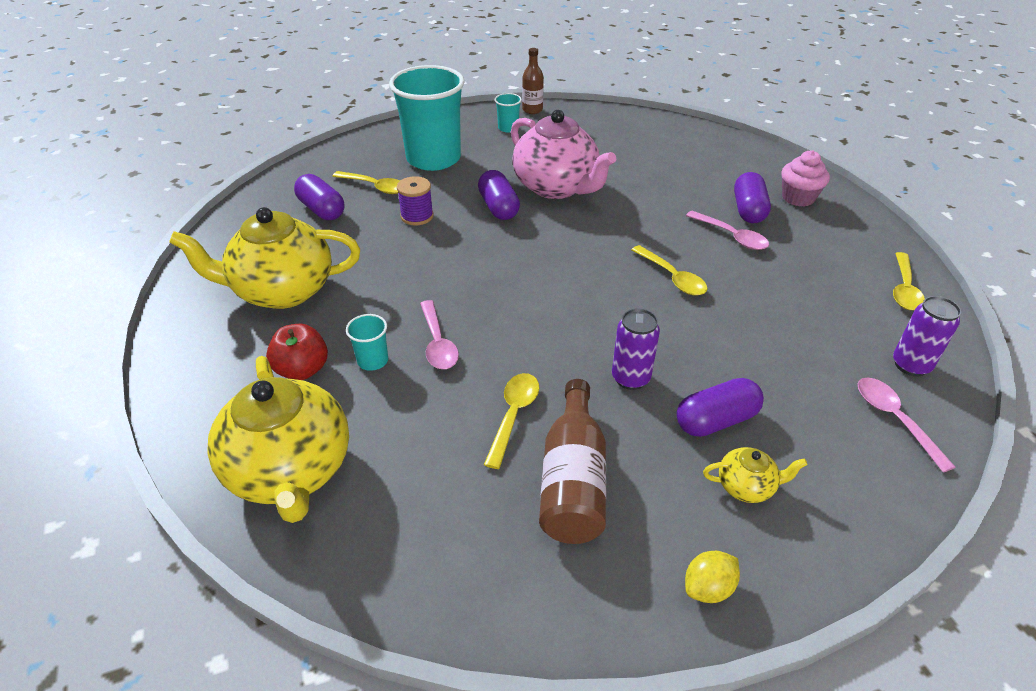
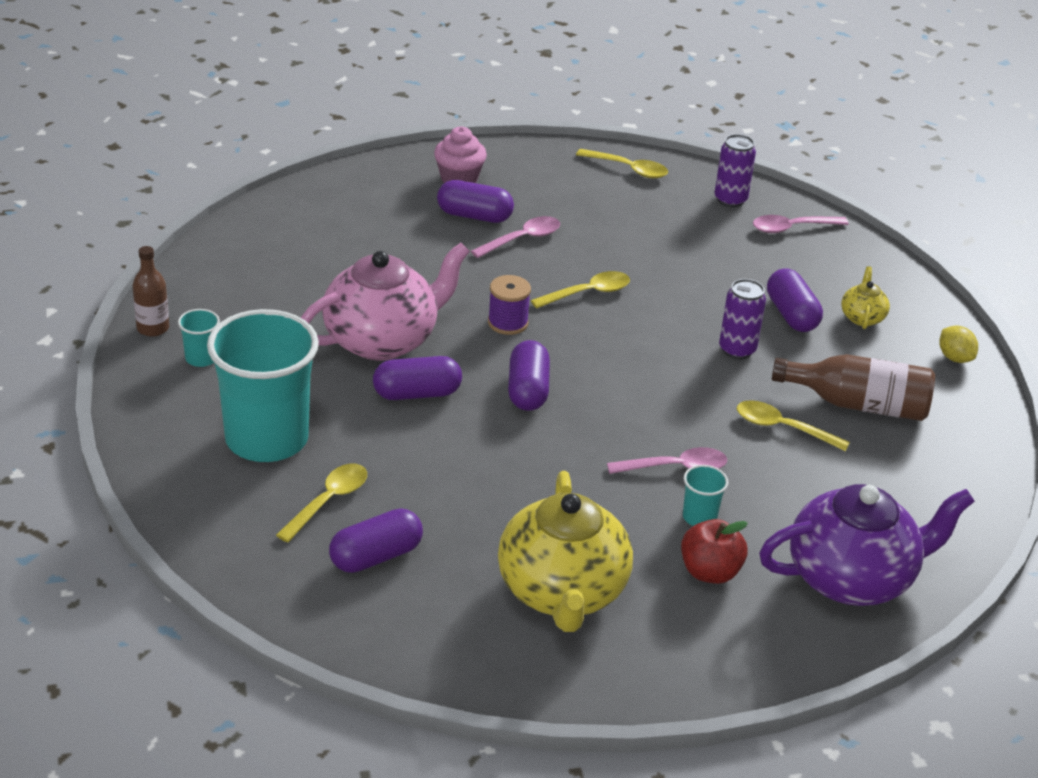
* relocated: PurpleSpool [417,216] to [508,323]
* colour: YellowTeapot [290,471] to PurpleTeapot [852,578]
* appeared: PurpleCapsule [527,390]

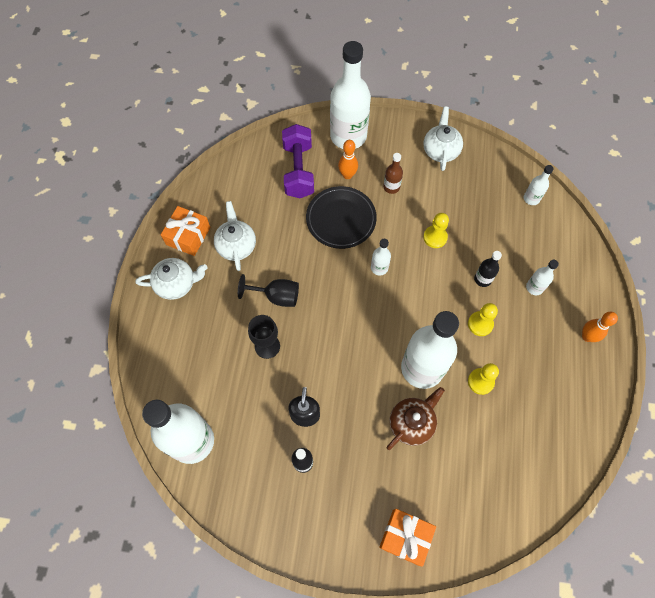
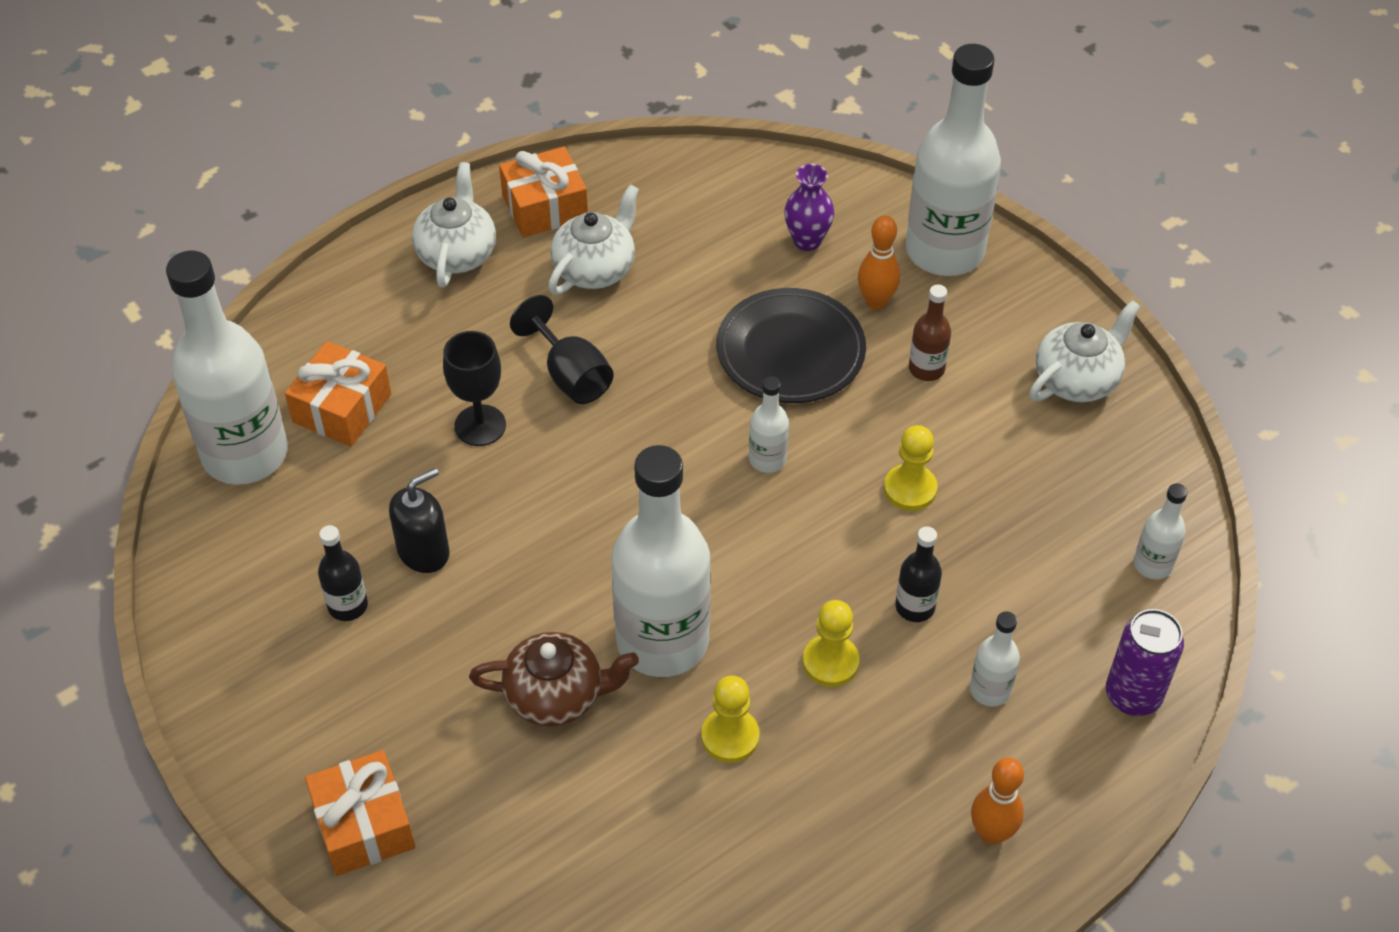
* exchanged: PurpleDumbbell [298,170] to PurpleVase [807,241]
* spun: WhiteTeapot [176,284] = [457,253] 120 degrees counterclockwise
* appeared: OrangeGift [342,408]
* appeared: PurpleCan [1133,695]

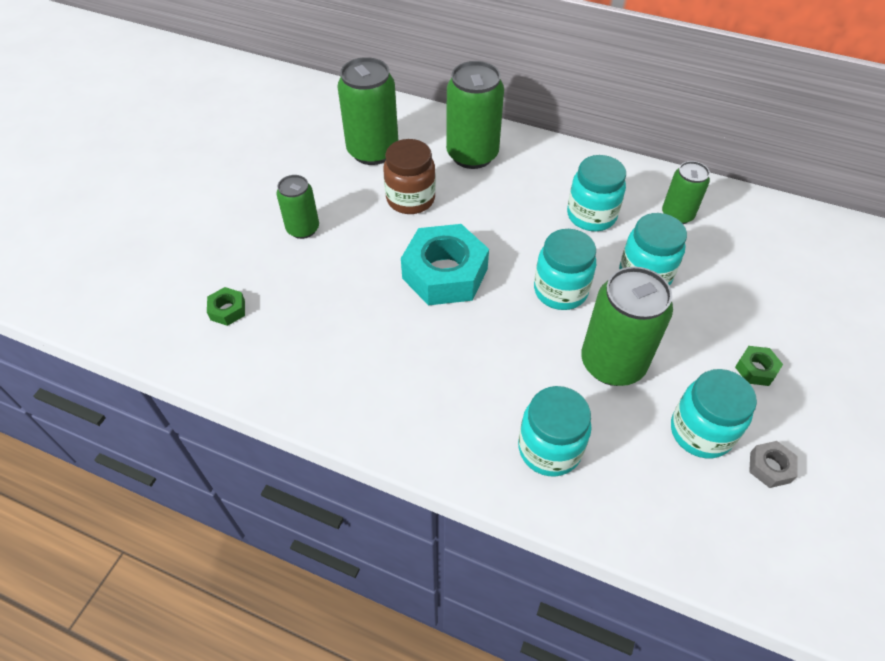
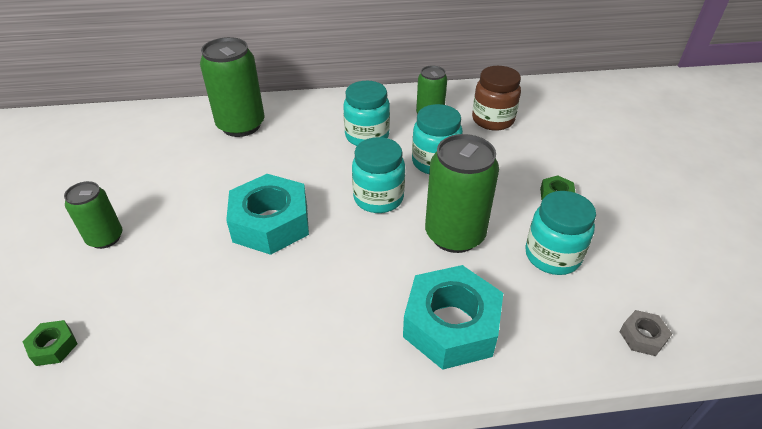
* missing: GreenCan [373,151]
* relocated: BrownJar [410,199] to [493,120]
* exchanged: TurquoiseJar [549,449] to TurquoiseNut [451,325]
* relocated: GreyNut [770,467] to [642,337]

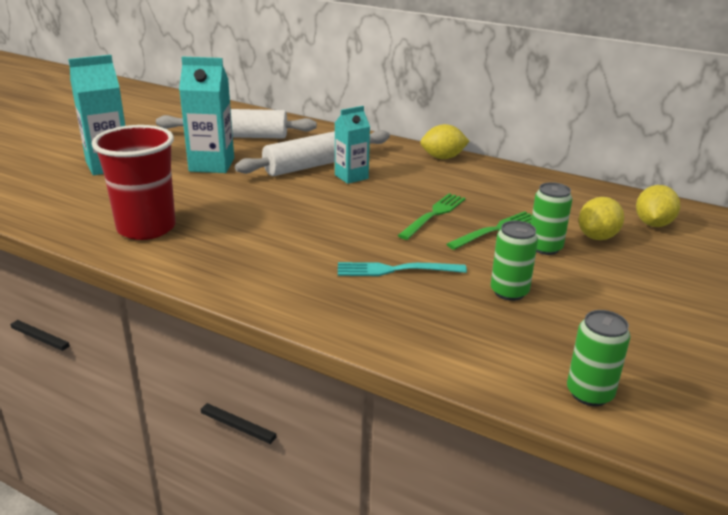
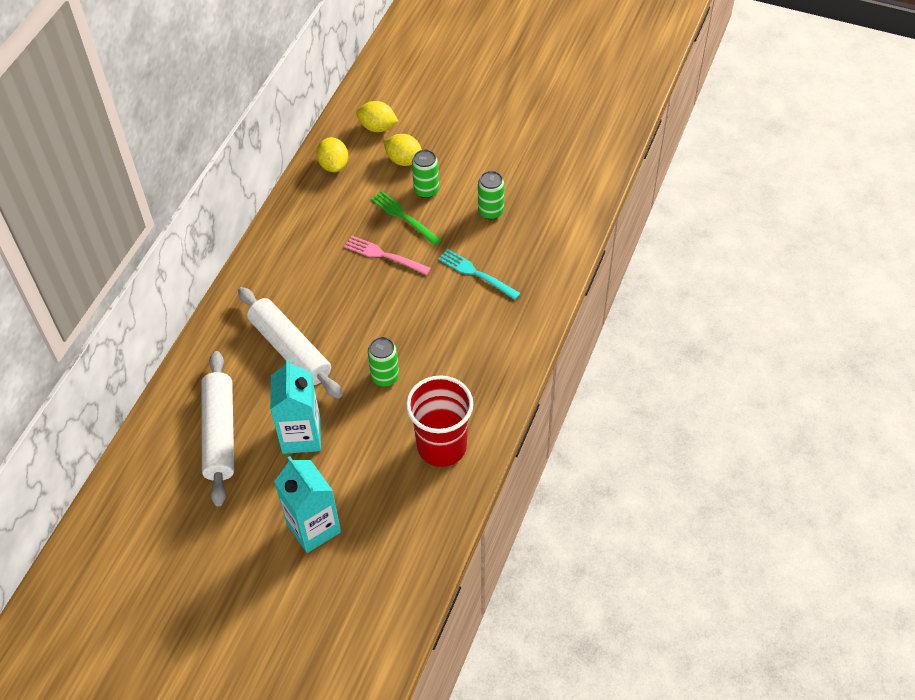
* missing: TurquoiseCarton [351,177]
* relocated: YellowLemon [443,158] to [333,165]
* colour: GreenFork [434,214] to PinkFork [383,255]
* spun: TurquoiseFork [394,270] = [475,273] 135 degrees clockwise
* relocated: GreenCan [589,393] to [385,377]

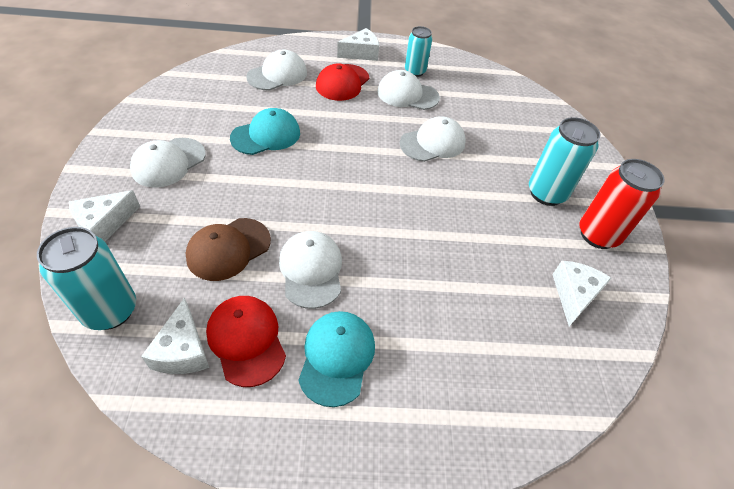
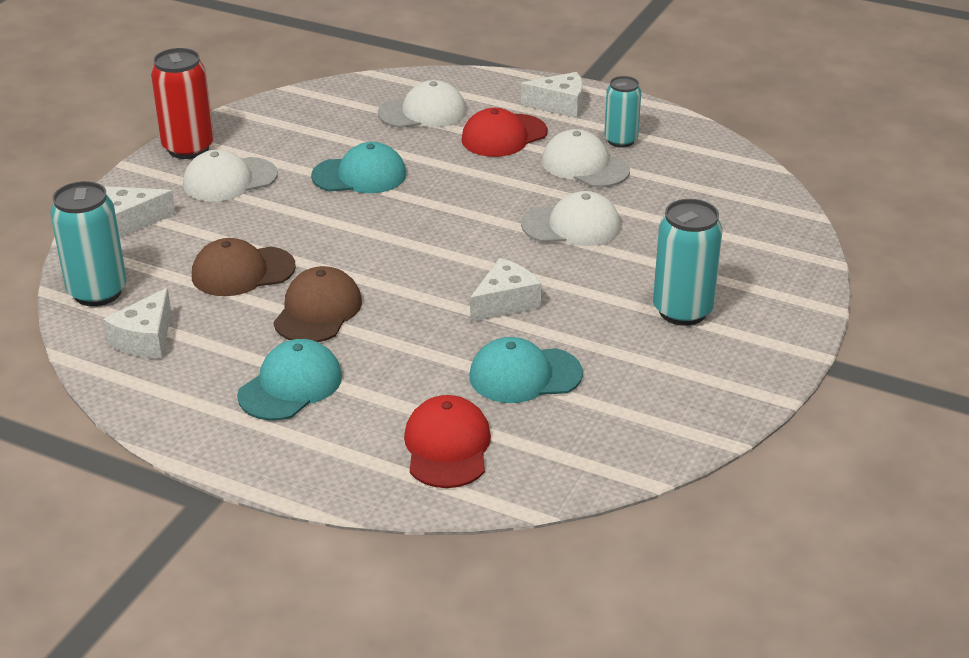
* relocated: RedCan [598,235] to [188,148]
* colour: WhiteCap [311,270] to BrownCap [318,311]
* relocated: WhiteCheese [574,295] to [505,302]
* relocated: RedCap [246,340] to [447,447]
* appeared: TurquoiseCap [524,375]

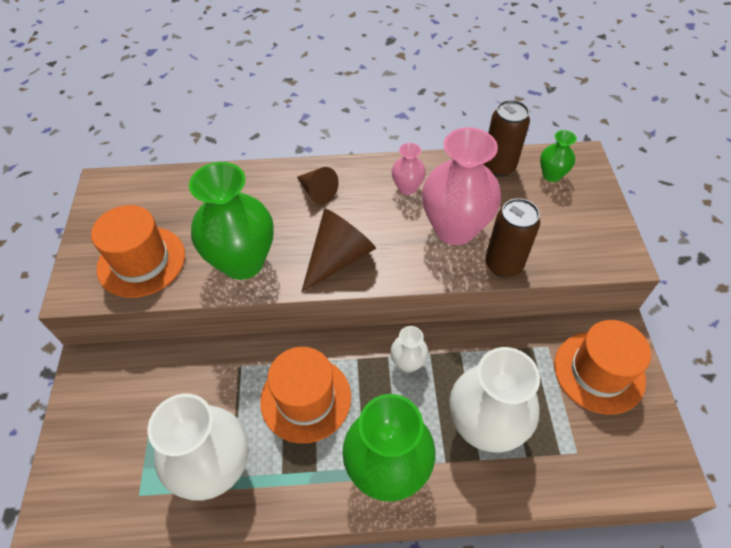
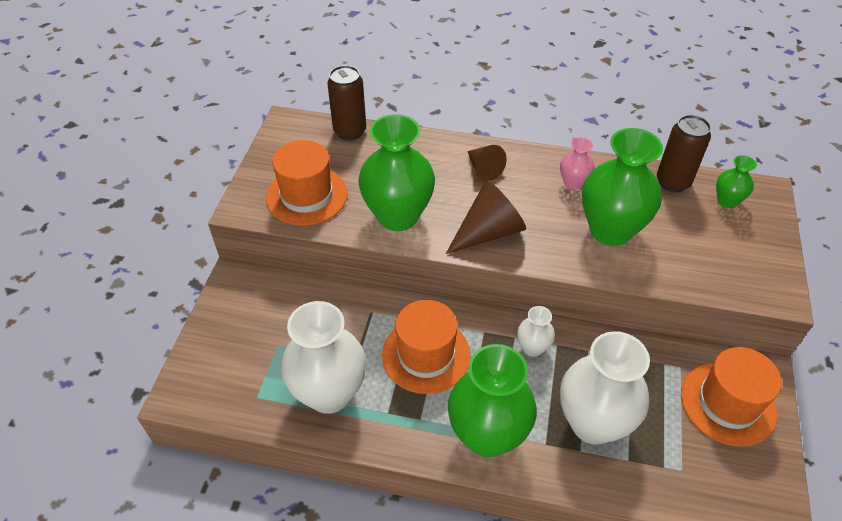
* colour: PinkVase [454,229] to GreenVase [610,230]
* relocated: BrownCan [503,264] to [350,131]

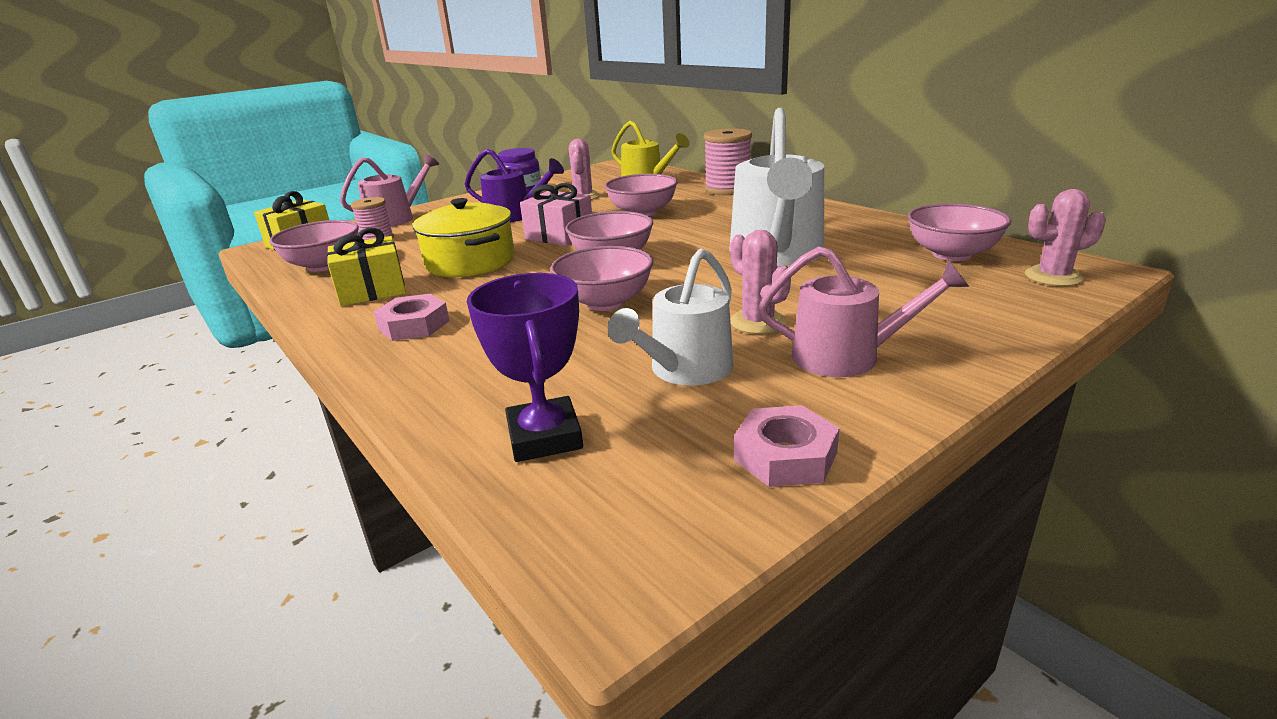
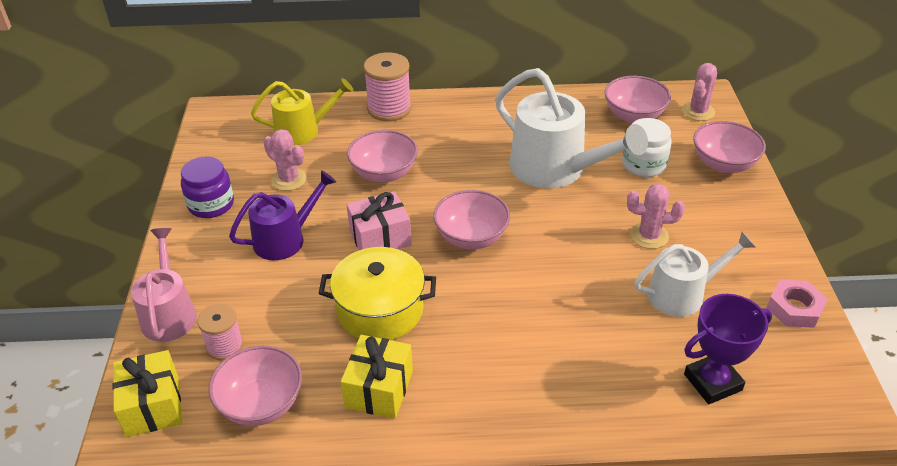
* relocated: PinkBowl [605,302] to [723,164]
* missing: PinkWateringCan [846,356]
* spun: WhiteWateringCan [685,370] = [682,294] 90 degrees counterclockwise
* spun: PurpleTrophy [545,437] = [712,382] 45 degrees counterclockwise
* missing: PinkNut [414,325]
* appeared: WhiteJar [644,164]

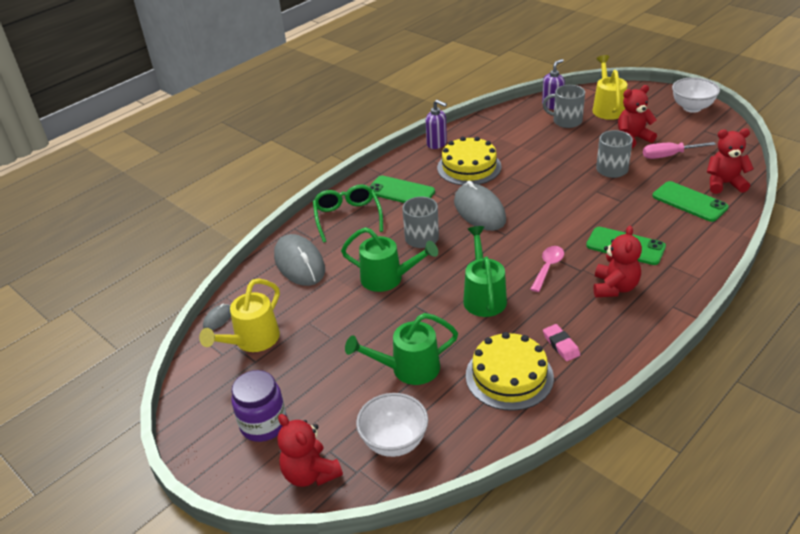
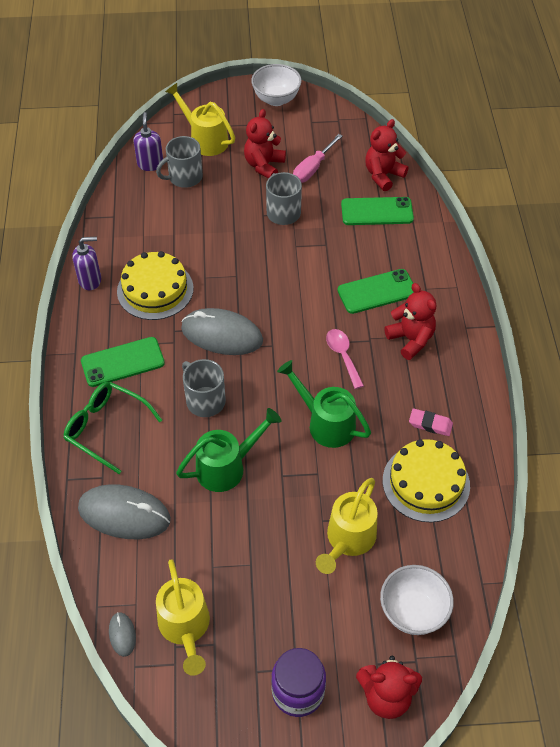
* colour: GreenWateringCan [408,369] to YellowWateringCan [348,540]

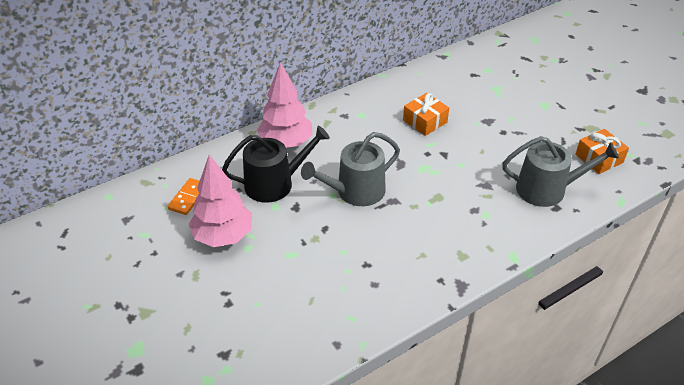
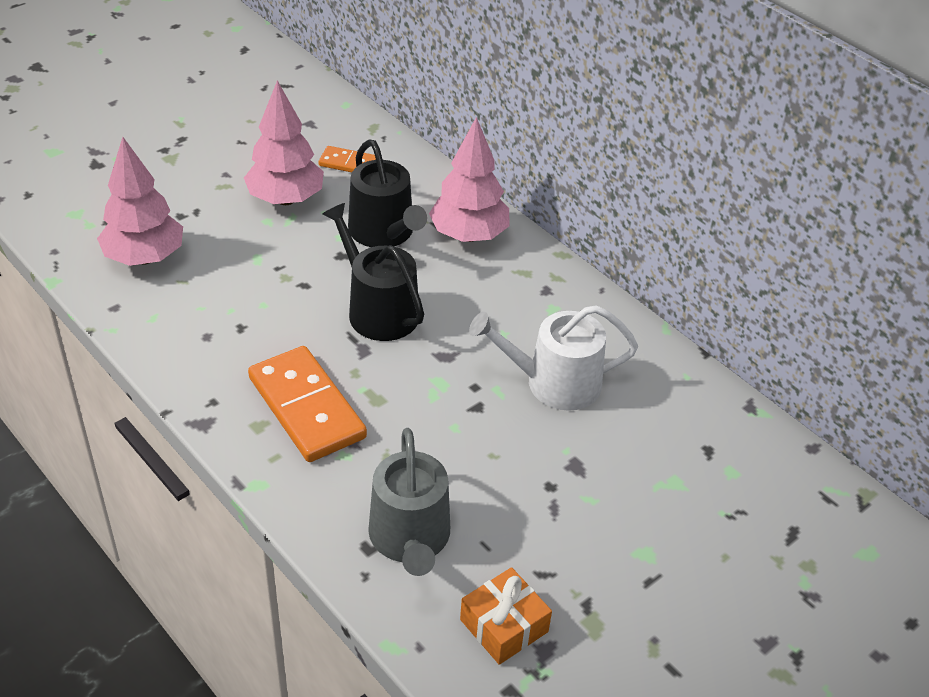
* exchanged: OrangeGift [425,121] to WhiteWateringCan [554,383]
* colour: GreyWateringCan [355,191] to BlackWateringCan [378,310]
* appeared: PinkTree [144,258]
* appeared: OrangeDomino [307,407]

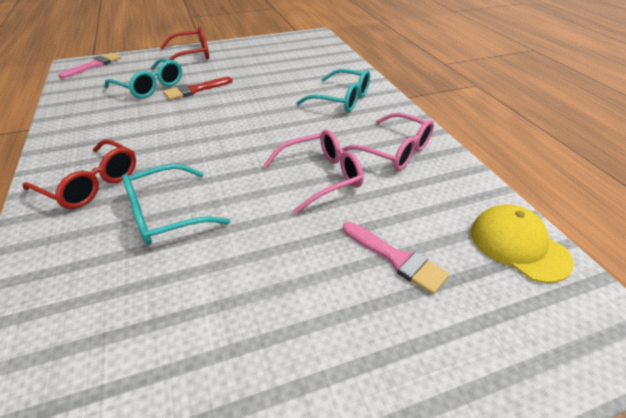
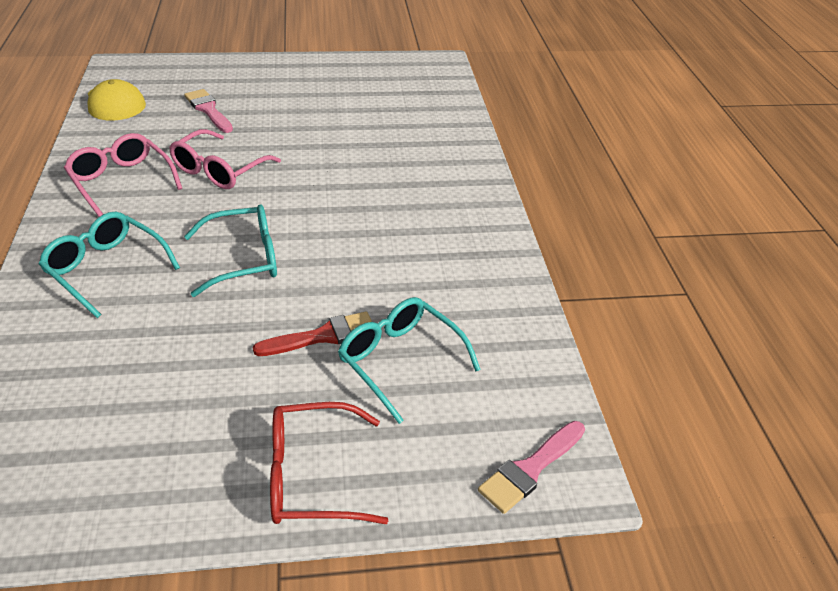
* spun: PinkGlasses [320,177] = [220,170] 45 degrees counterclockwise
* missing: RedGlasses [91,184]
* relocated: TurquoiseGlasses [167,214] to [243,259]

